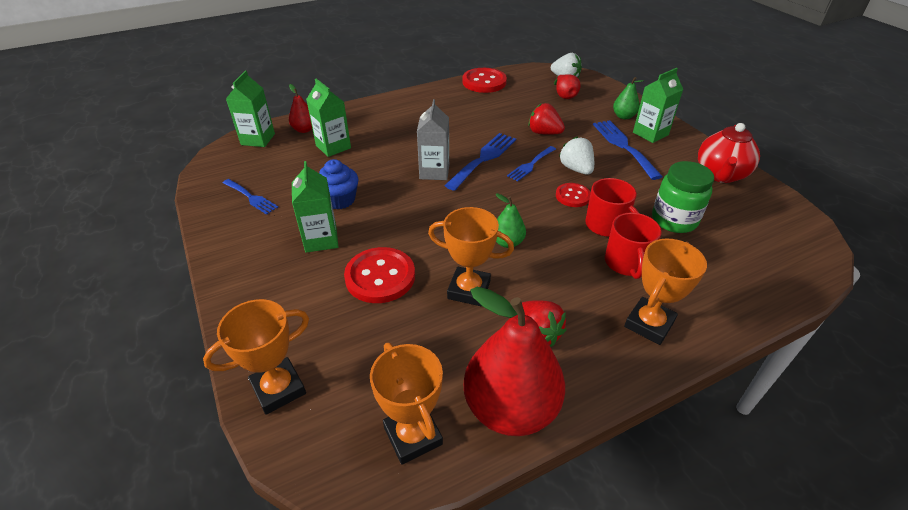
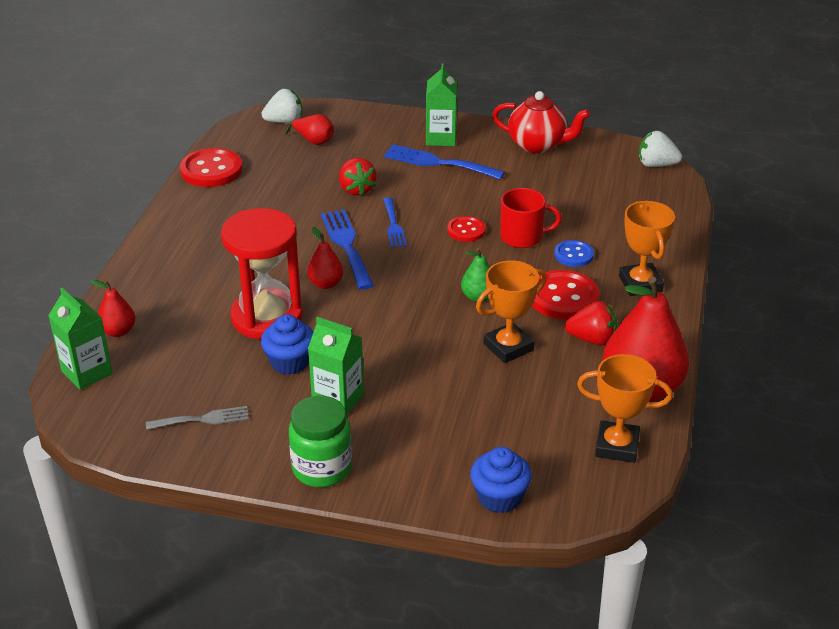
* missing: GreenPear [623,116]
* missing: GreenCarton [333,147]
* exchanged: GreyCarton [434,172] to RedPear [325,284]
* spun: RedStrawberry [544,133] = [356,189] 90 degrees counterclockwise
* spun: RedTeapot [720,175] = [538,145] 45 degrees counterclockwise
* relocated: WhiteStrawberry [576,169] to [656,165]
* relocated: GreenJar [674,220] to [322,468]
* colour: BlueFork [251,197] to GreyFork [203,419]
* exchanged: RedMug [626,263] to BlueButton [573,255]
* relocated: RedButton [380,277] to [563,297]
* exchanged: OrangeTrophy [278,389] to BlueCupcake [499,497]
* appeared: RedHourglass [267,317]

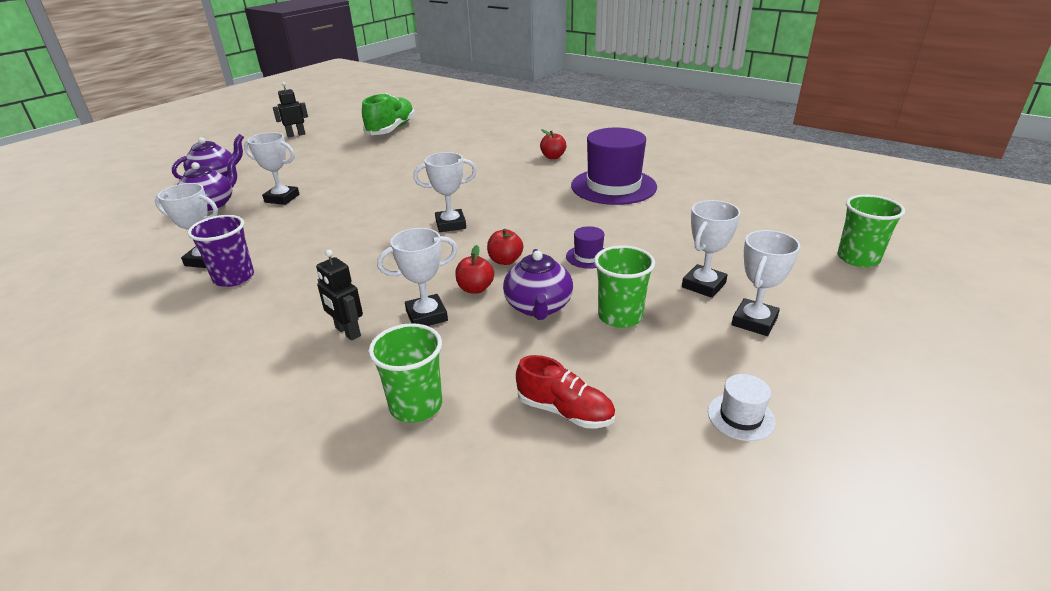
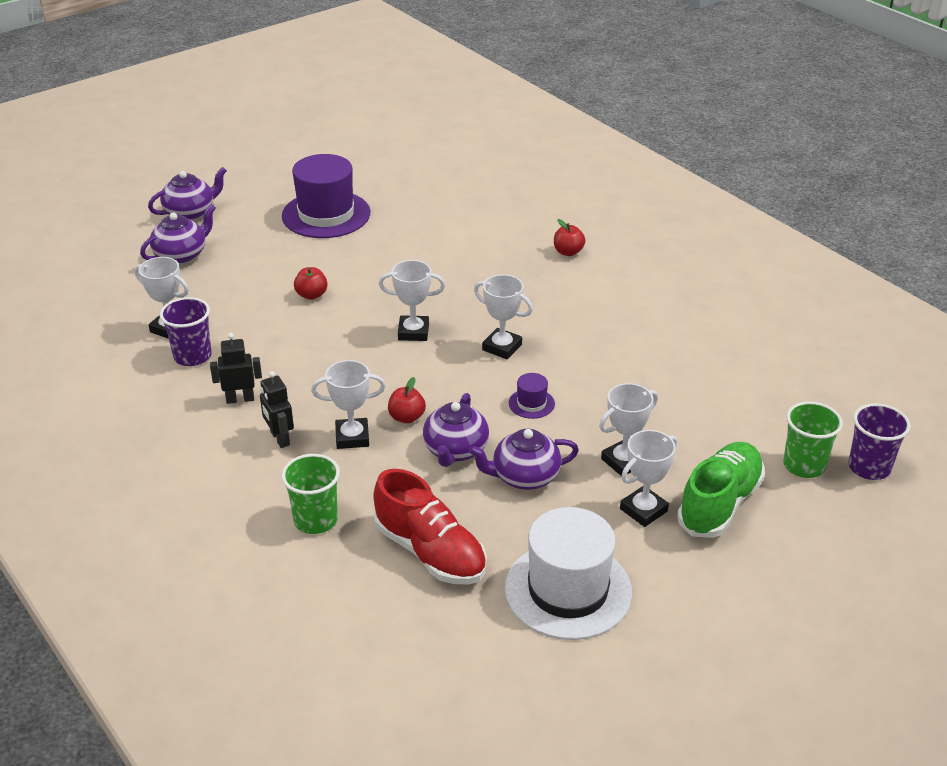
* relocated: BlackRobot [296,135] to [240,399]
* relocated: GreenShoe [391,129] to [719,503]
* relocated: PurpleHat [613,186] to [326,214]
* relocated: WhiteTrophy [282,198] to [502,347]
* relocated: RedApple [505,261] to [311,295]
* exchanged: GreenCup [620,316] to PurpleTeapot [524,477]
* size: RedShoe [565,411] = [430,552] x1.62
* size: WhiteHat [740,417] = [568,590] x2.33
* appeared: PurpleCup [869,467]

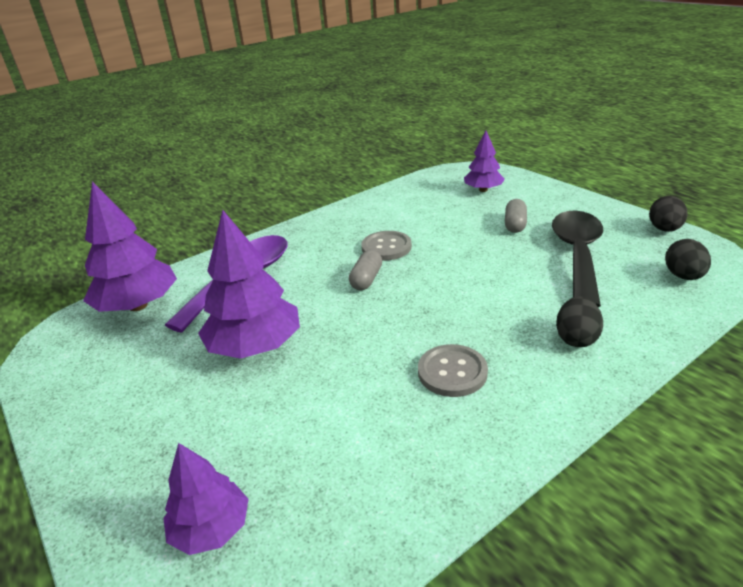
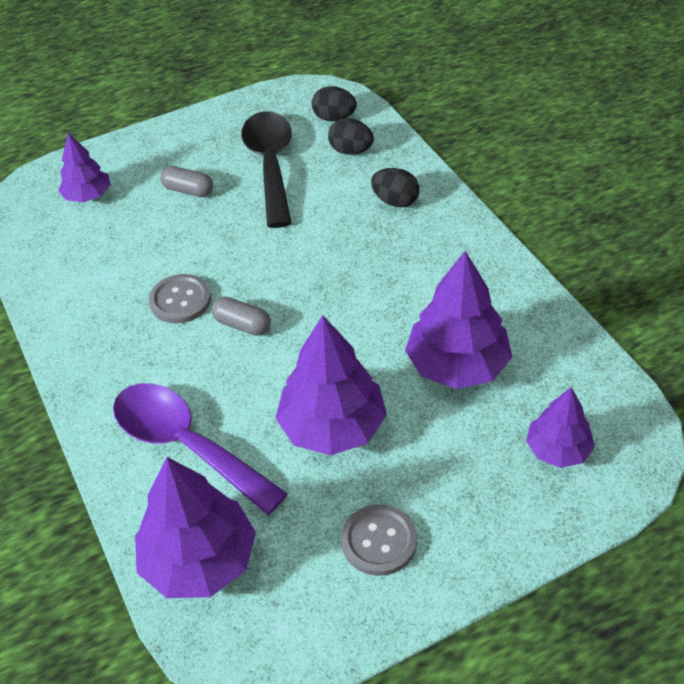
* relocated: BlackEgg [664,229] to [351,151]
* spun: BlackSpoon [577,254] = [270,165] 60 degrees clockwise
* relocated: GreyButton [452,372] to [379,541]
* appeared: PurpleTree [457,365]

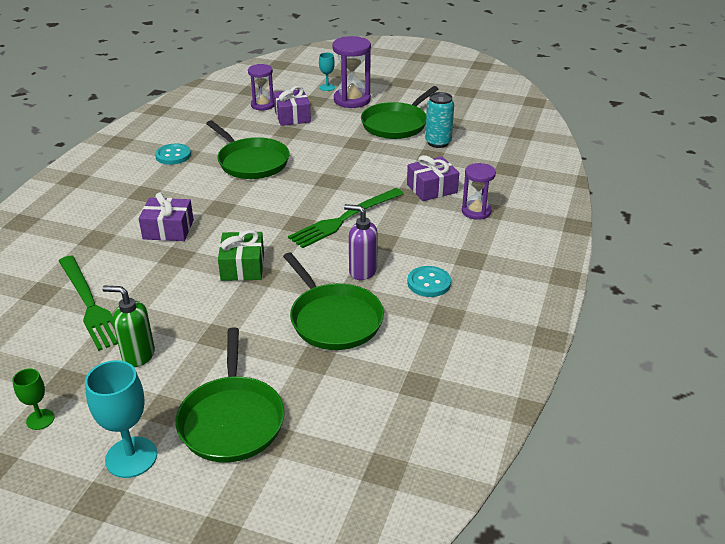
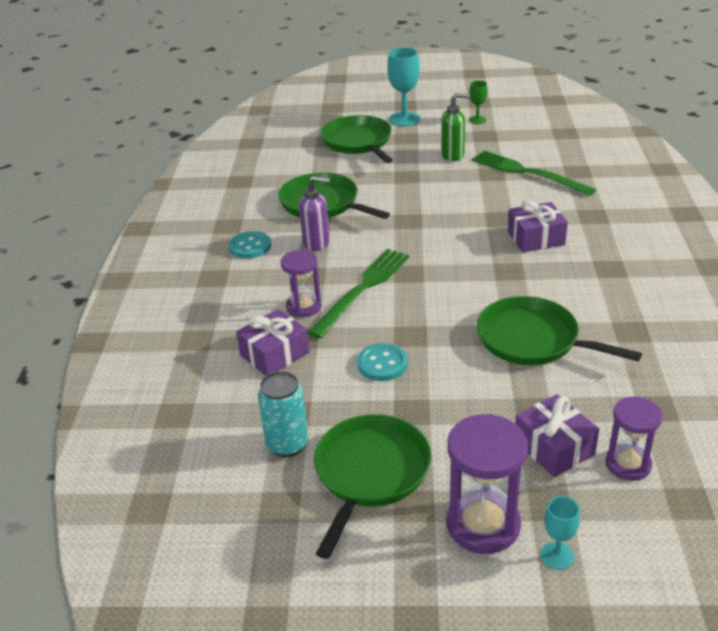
* relocated: TurquoiseButton [173,155] to [382,364]
* relocated: PurpleHourglass [476,211] to [304,307]
* missing: GreenGift [243,266]

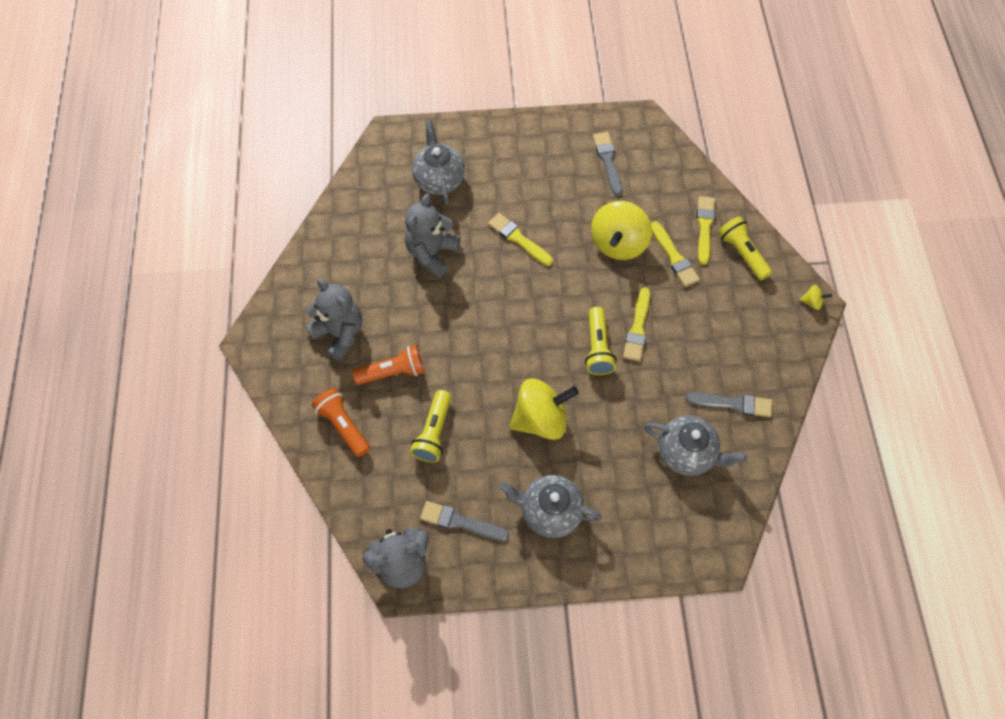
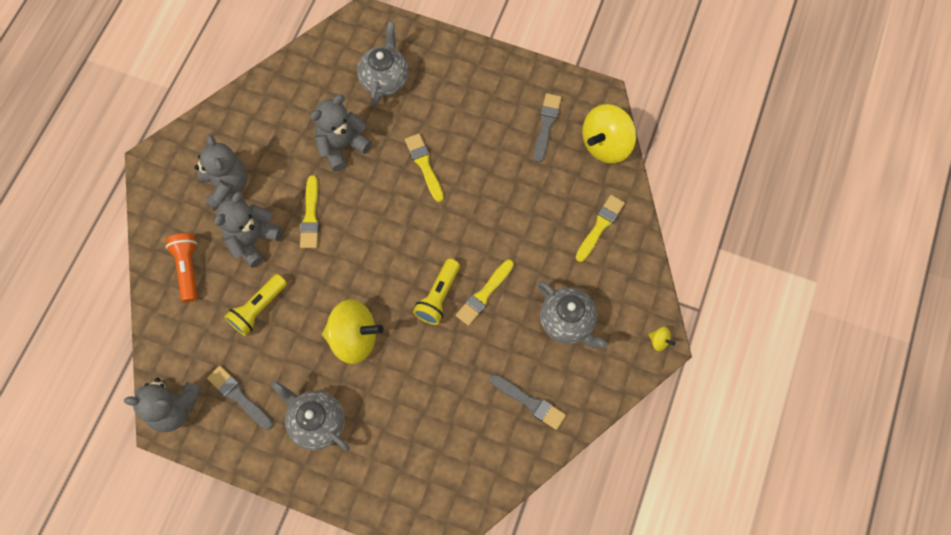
* relocated: YellowSpinningTop [618,243] to [606,144]
* missing: YellowFlashlight [742,253]
* relocated: YellowBrush [674,257] to [310,216]
* exchanged: OrangeFlashlight [393,372] to GreyTeddyBear [252,240]
* relocated: GreyTeapot [686,453] to [567,322]

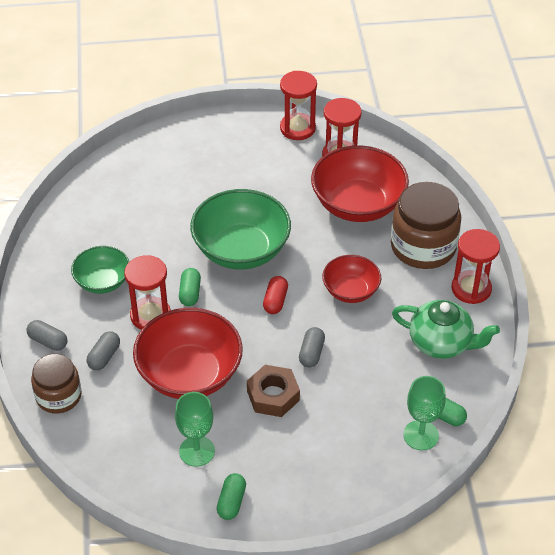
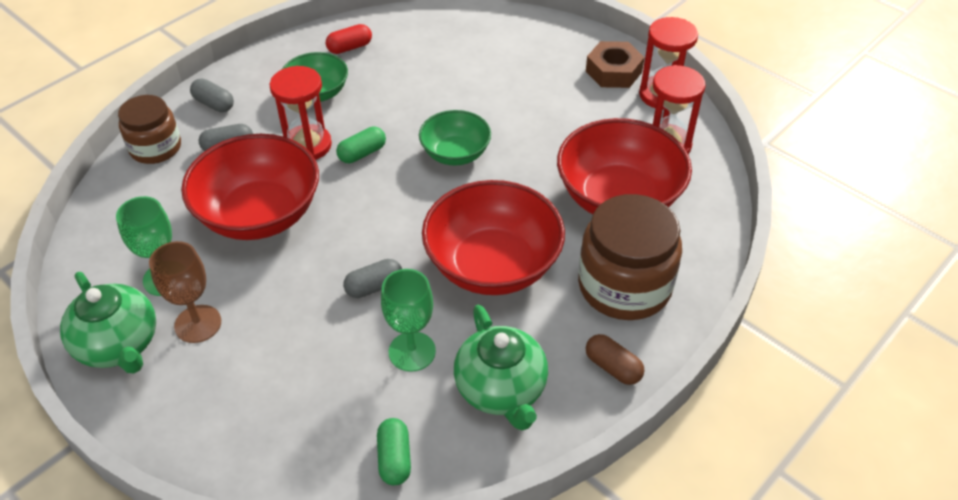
* size: GreenBowl [241,250] = [455,153] x0.58
* exchanged: RedHourglass [471,289] to BrownCapsule [613,367]
* size: RedBowl [350,291] = [493,265] x1.74
* relocated: RedCapsule [275,301] to [350,47]
* spun: GreyCapsule [48,341] = [214,104] 45 degrees counterclockwise
* relocated: BrownNut [273,395] to [613,71]
* relocated: GreenGoblet [421,435] to [412,351]
* exchanged: GreenCapsule [231,502] to GreenTeapot [119,345]
* appeared: BrownGoblet [198,324]

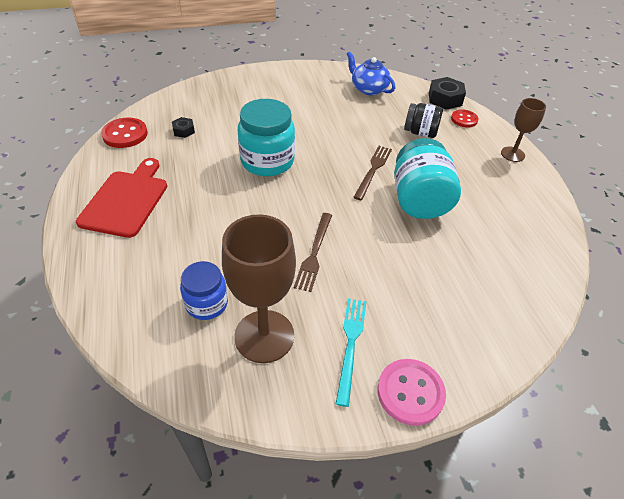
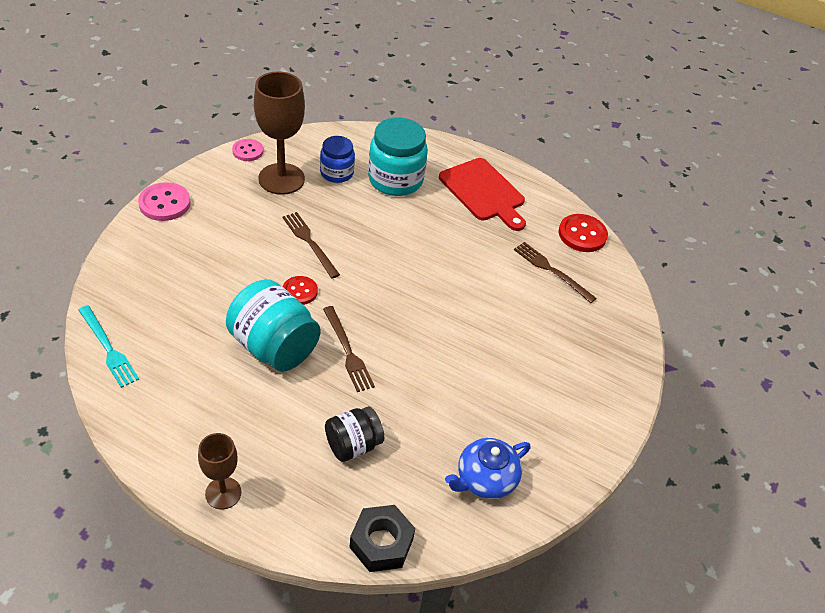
* spun: BlueTeapot [368,89] = [485,479] 150 degrees clockwise
* relocated: TurquoiseJar [267,161] to [395,180]
* relocated: RedButton [464,119] to [300,291]
* exchanged: BlackNut [184,131] to BrownFork [551,271]
* relocated: TurquoiseFork [350,344] to [108,348]
* appeared: PinkButton [247,151]

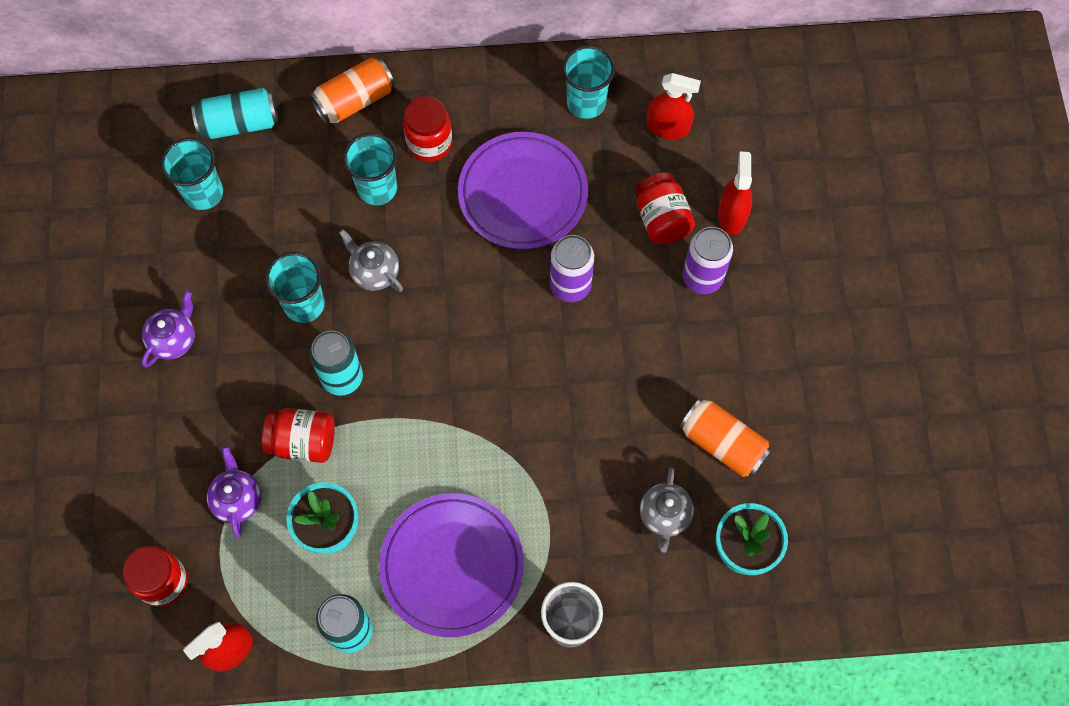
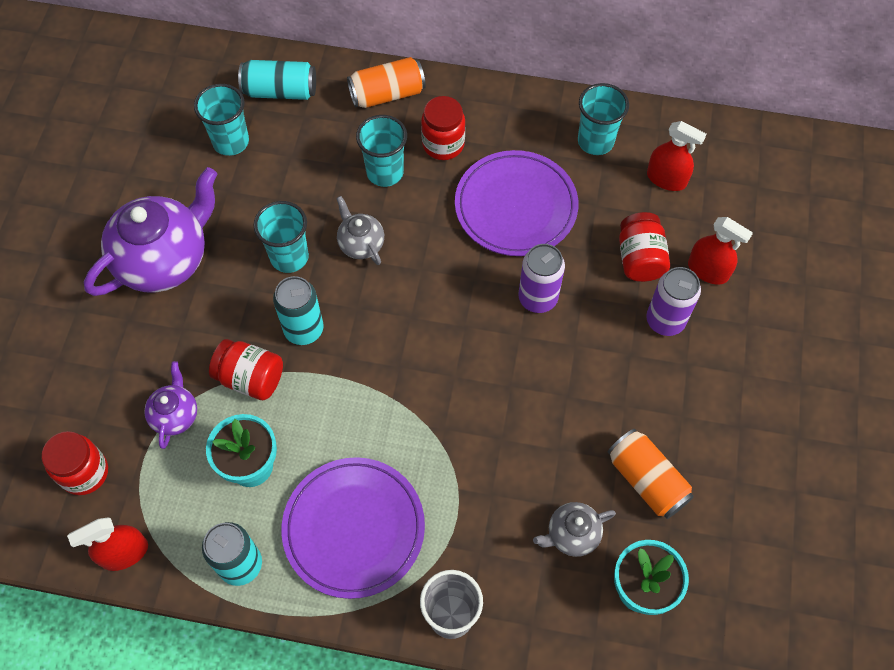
* spun: RedSprayBottle [732,215] = [708,270] 105 degrees clockwise
* size: PurpleTeapot [174,339] = [165,259] x2.07
* spun: GreyTeapot [664,516] = [571,534] 45 degrees clockwise

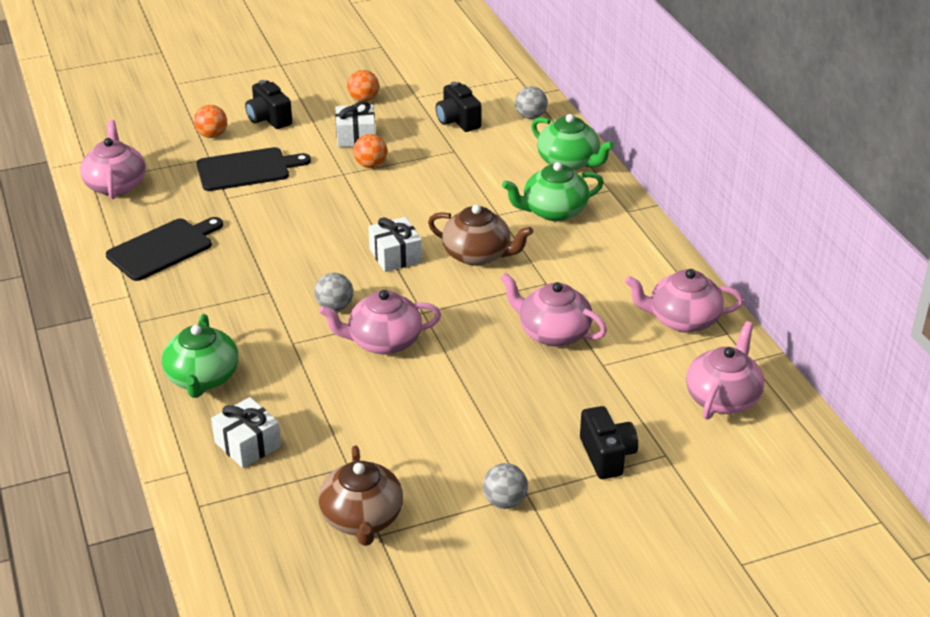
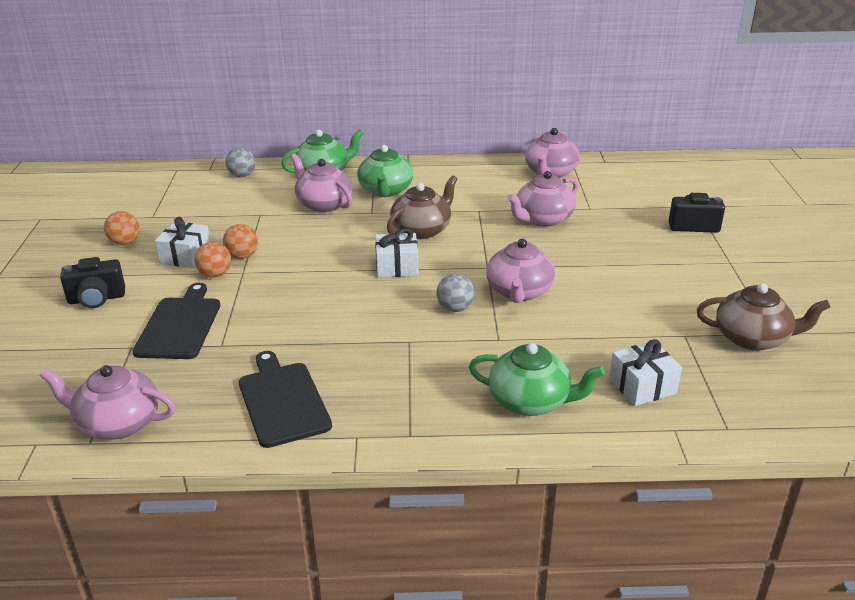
* missing: BlackCamera [458,121]
* relocated: OrangeBall [212,135] to [215,274]
* relocated: PinkTeapot [723,398] to [323,204]
* missing: GreyBall [504,501]

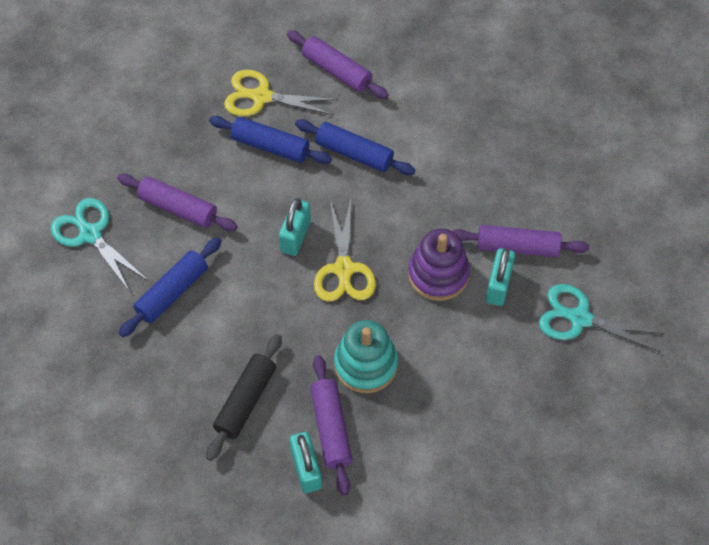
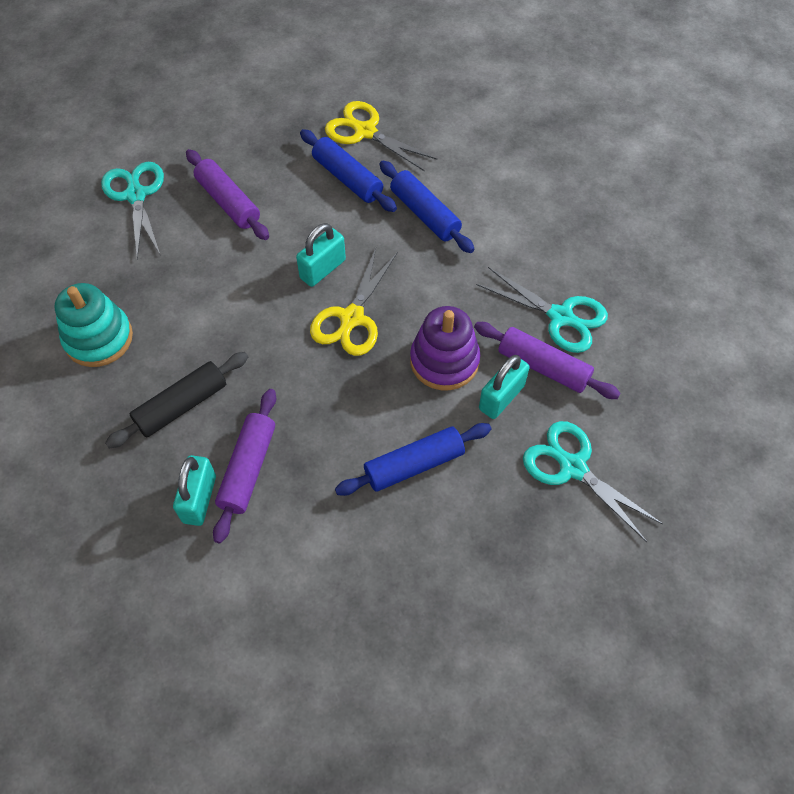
* missing: PurpleRollingPin [337,71]
* relocated: BlueRollingPin [172,292] to [414,464]
* relocated: TurquoiseStackingToy [365,364] to [98,338]
* appeared: TurquoiseScissors [560,317]

